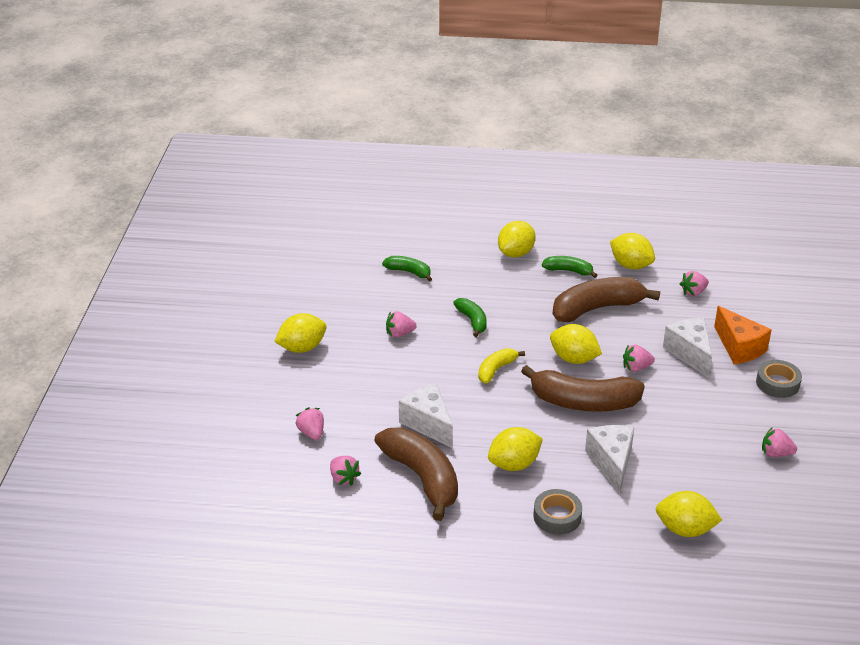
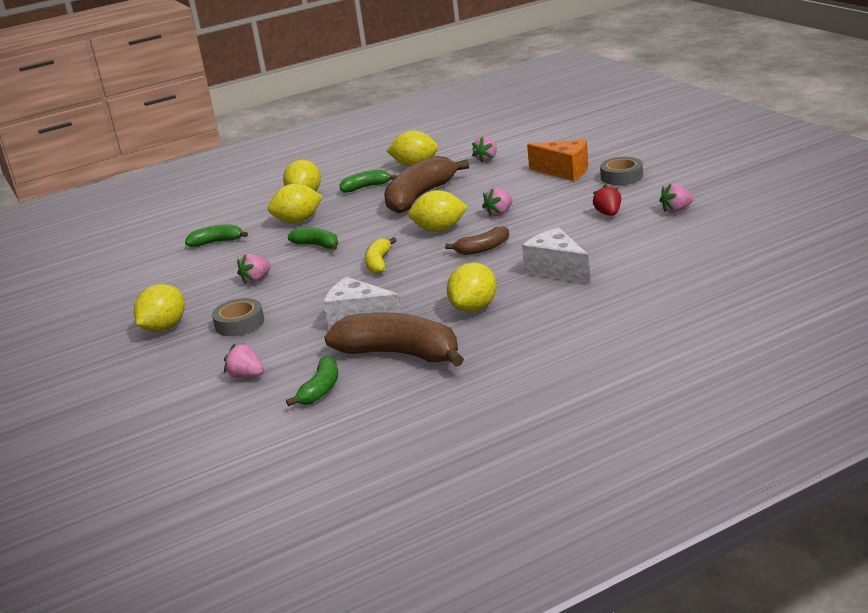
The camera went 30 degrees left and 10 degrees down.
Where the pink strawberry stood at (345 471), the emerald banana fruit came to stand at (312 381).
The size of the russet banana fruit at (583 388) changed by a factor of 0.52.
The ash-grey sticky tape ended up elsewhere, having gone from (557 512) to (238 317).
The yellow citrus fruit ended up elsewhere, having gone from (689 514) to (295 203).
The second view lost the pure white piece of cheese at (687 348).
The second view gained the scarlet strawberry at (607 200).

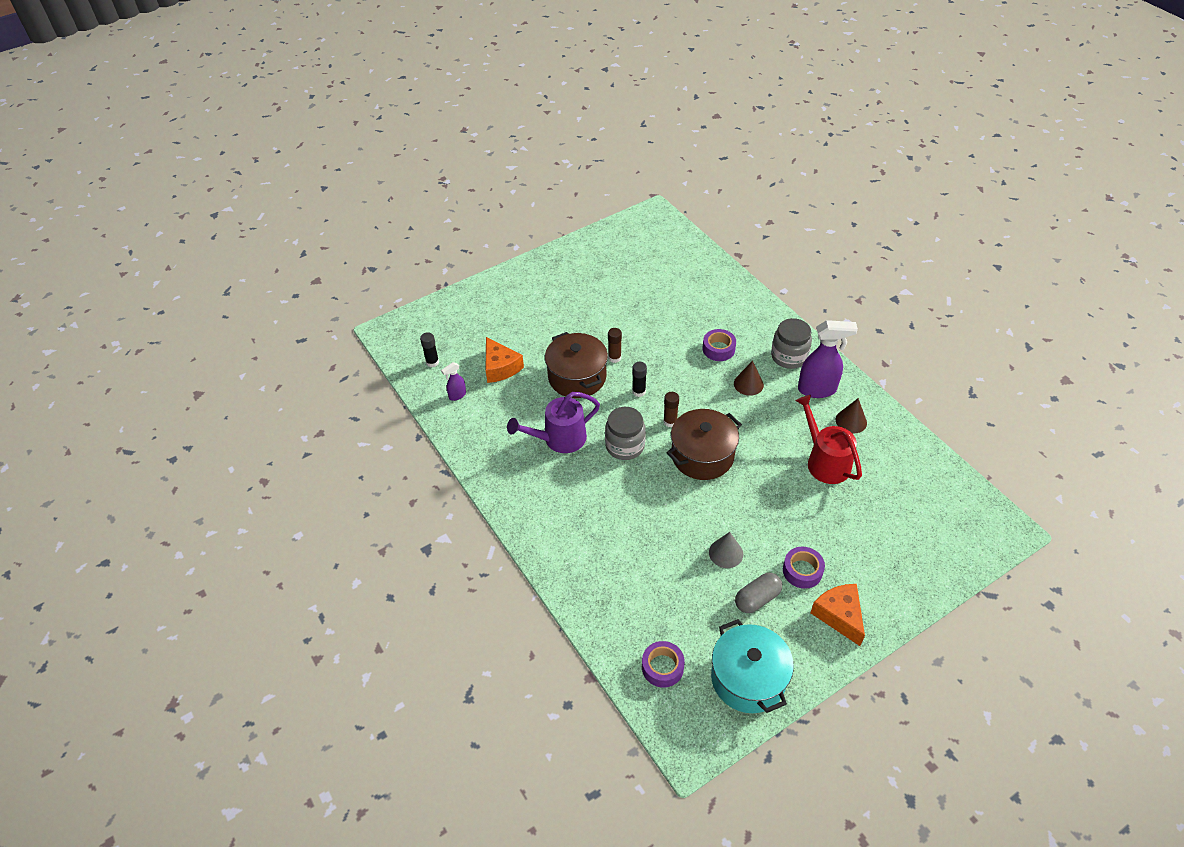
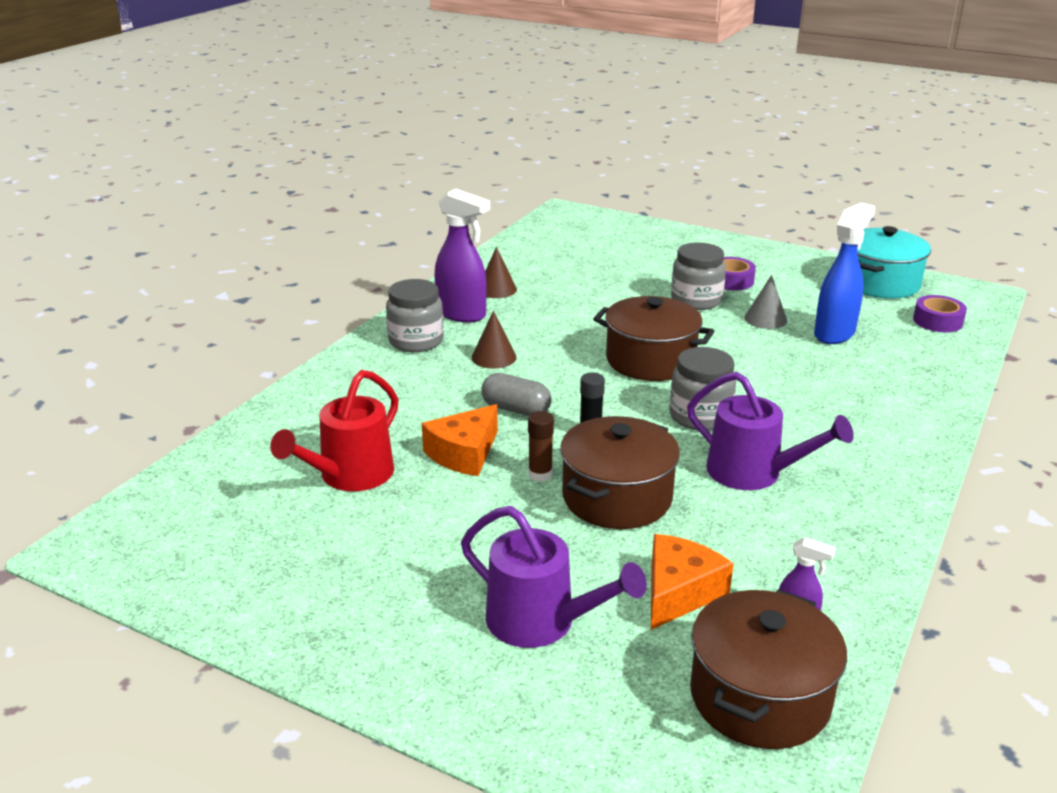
The camera went 120 degrees left and 20 degrees down.
Where the ebony stick of glue stood at (429 349), the russet stockpot came to stand at (768 669).
The second view lost the russet stick of glue at (671 409).
The second view lost the purple sticky tape at (719 345).
The ash-grey pill ended up elsewhere, having gone from (758 593) to (516 394).
The scarlet watering can ended up elsewhere, having gone from (829 439) to (334 430).
The purple spray cleaner at (828 359) ended up facing another way, 150 degrees clockwise from before.
The orange piece of cheese ended up elsewhere, having gone from (837 615) to (460 440).
The second view gained the purple watering can at (554 577).
The second view gained the ash-grey jam jar at (698 276).
The second view gained the royal blue spray cleaner at (844 273).

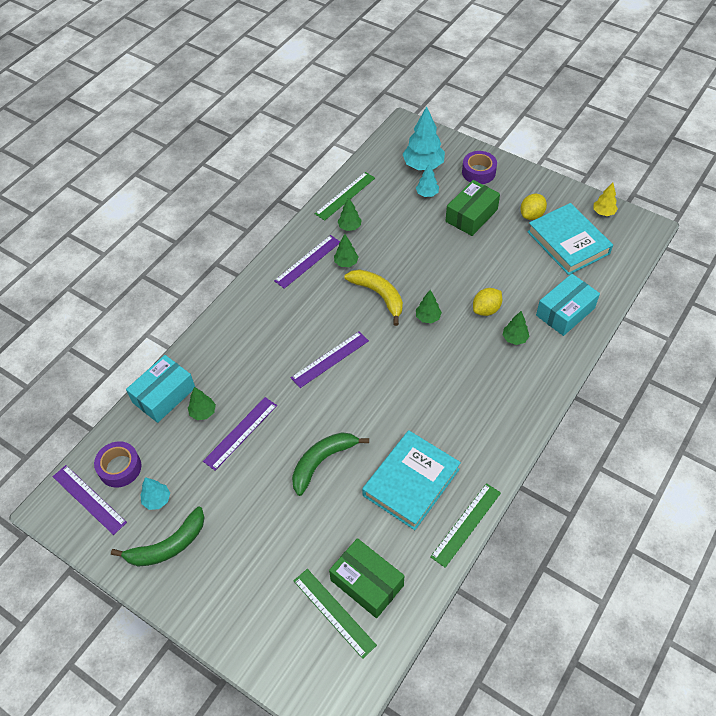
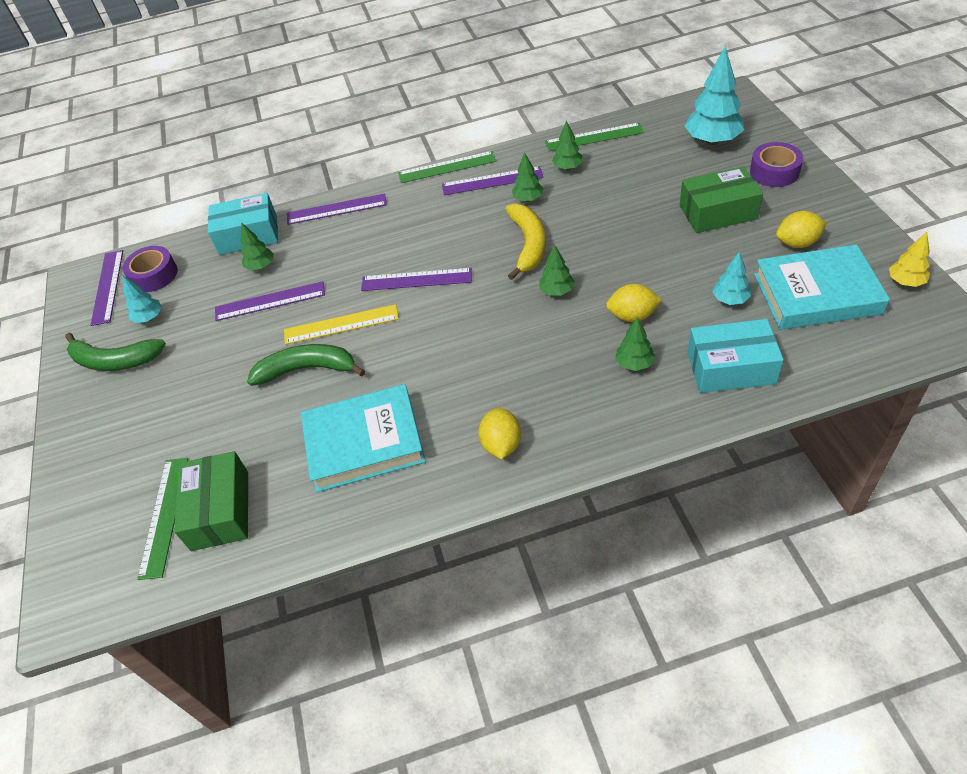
The camera went 45 degrees right and 5 degrees down.
The aqua toy tree ended up elsewhere, having gone from (427 180) to (731 278).
The emerald straightedge ended up elsewhere, having gone from (465 525) to (447 167).
The aqua hardcover at (570 239) ended up facing another way, 75 degrees clockwise from before.
The second view gained the yellow straightedge at (341 324).
The second view gained the purple straightedge at (337 209).
The second view gained the yellow citrus fruit at (499 433).

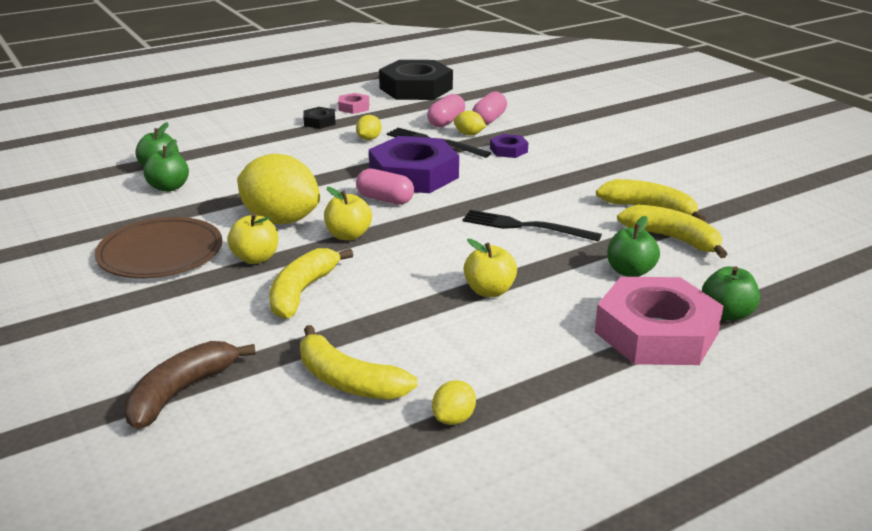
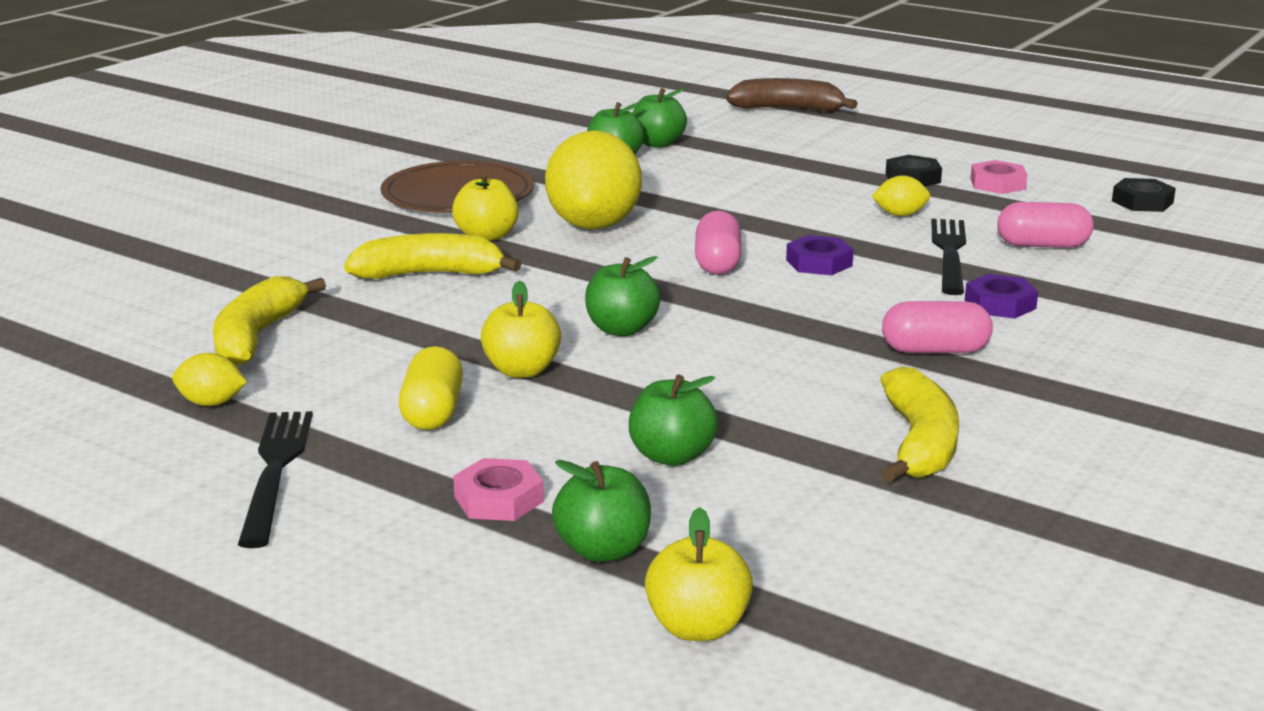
The camera went 65 degrees right and 5 degrees down.
The russet banana fruit ended up elsewhere, having gone from (190 385) to (792 94).
The yellow toy apple ended up elsewhere, having gone from (348 213) to (699 574).
The size of the purple hex nut at (414 164) changed by a factor of 0.45.
The size of the ebony hex nut at (416 80) changed by a factor of 0.45.
The second view lost the yellow citrus fruit at (470 123).
The ebony fork ended up elsewhere, having gone from (532 226) to (275 479).
The pink pill ended up elsewhere, having gone from (489 108) to (937 327).
The size of the pink hex nut at (659 321) changed by a factor of 0.45.
The second view lost the yellow banana fruit at (672 231).
The second view gained the yellow pill at (431 388).
The second view gained the emerald toy apple at (623 296).

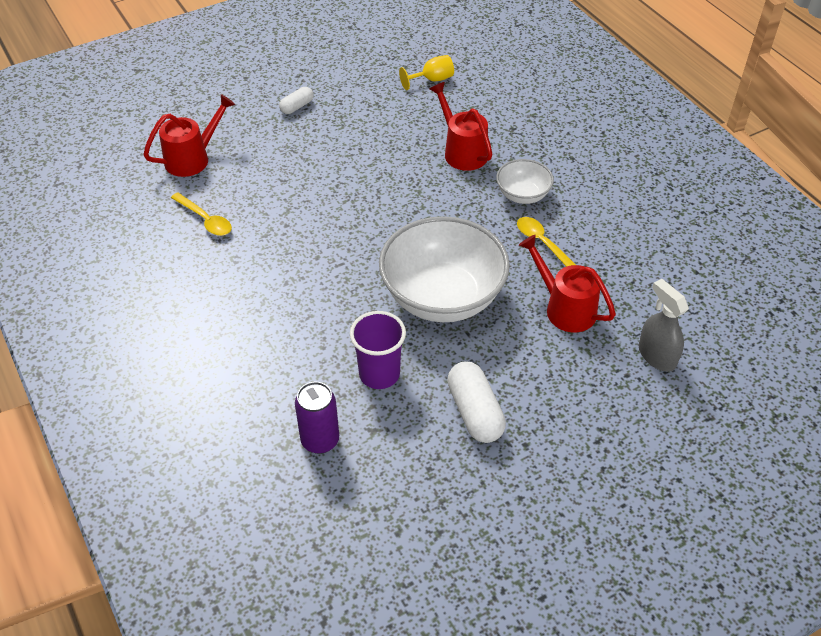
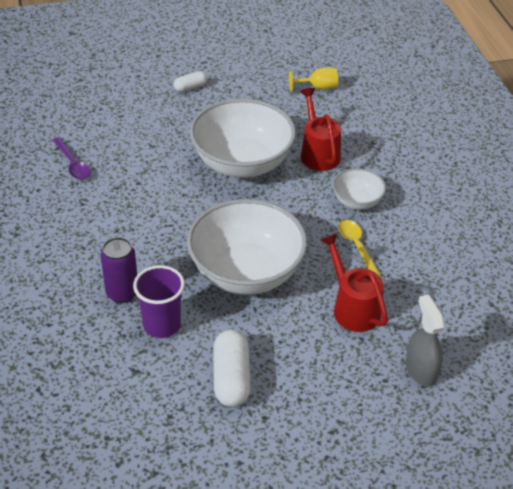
The camera went 15 degrees right and 5 degrees down.
The second view lost the scarlet watering can at (189 135).
What was the yellow tablespoon at (201 214) turned into the purple tablespoon at (72 158).
The purple soda can ended up elsewhere, having gone from (317 418) to (119 270).
The second view gained the pure white serving bowl at (243 138).

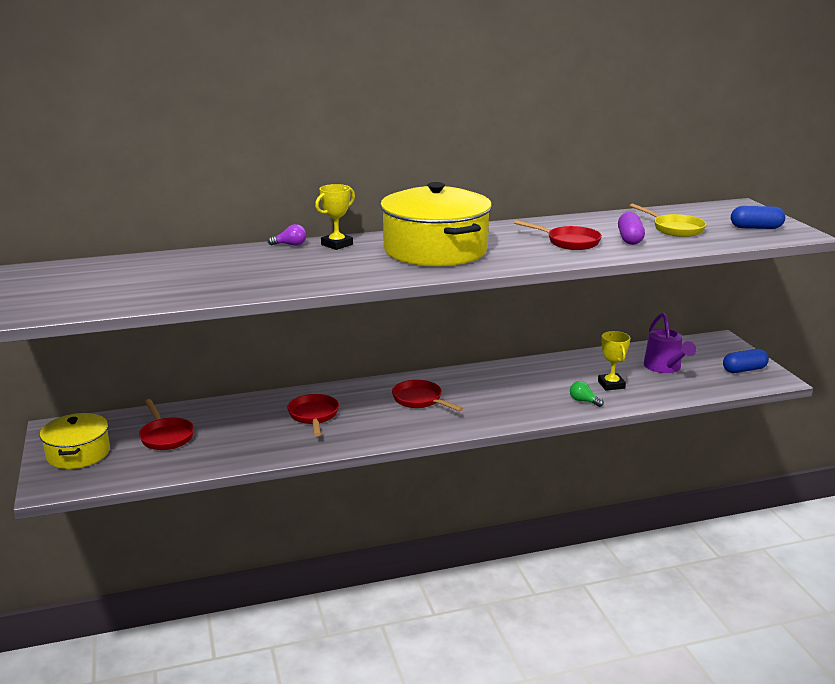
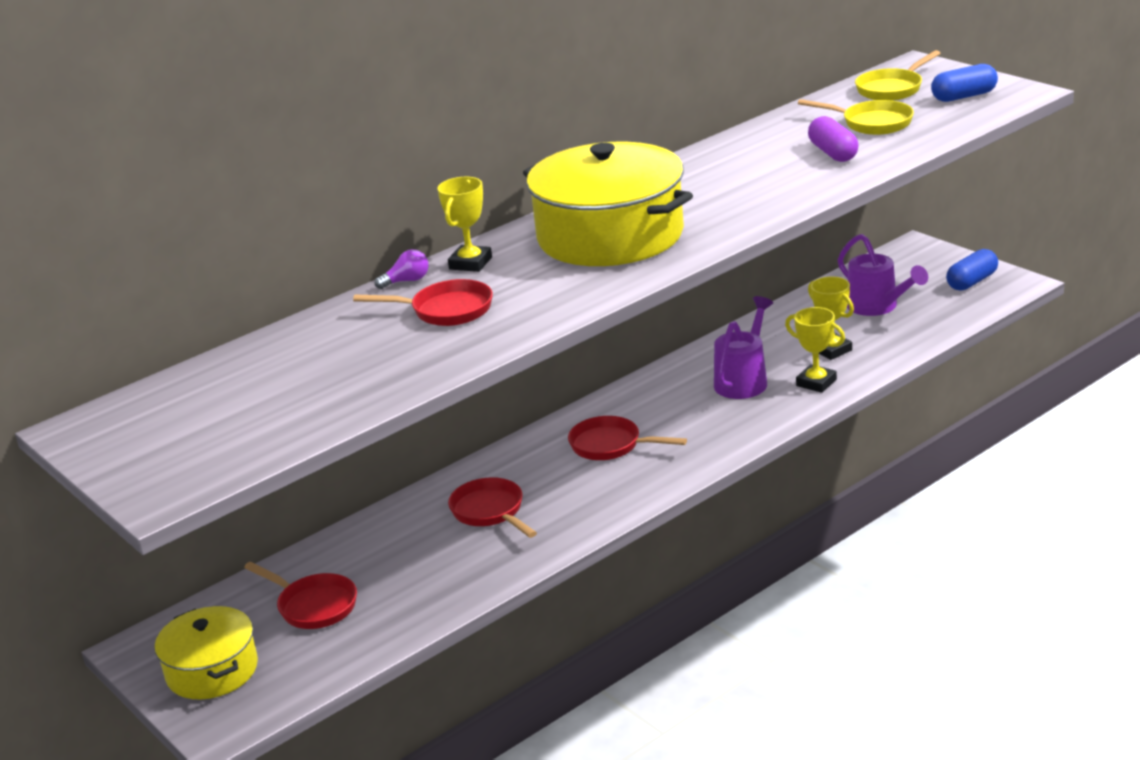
The camera went 20 degrees left and 5 degrees up.
The scarlet pan ended up elsewhere, having gone from (558 235) to (423 302).
Where the emerald lightbulb stood at (587 394), the yellow trophy came to stand at (815 350).
The second view gained the purple watering can at (743 347).
The second view gained the yellow pan at (898 75).

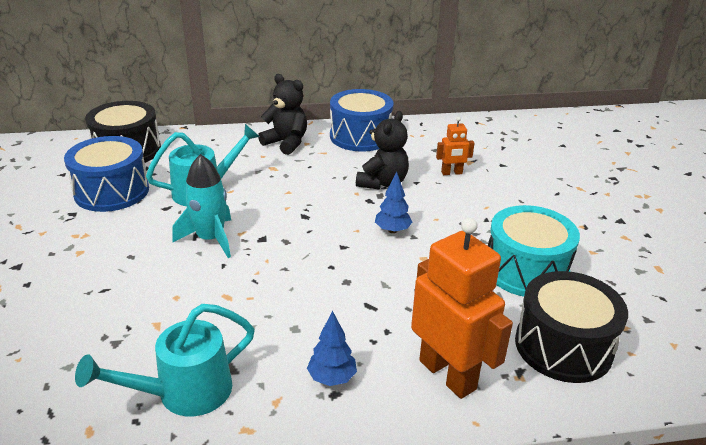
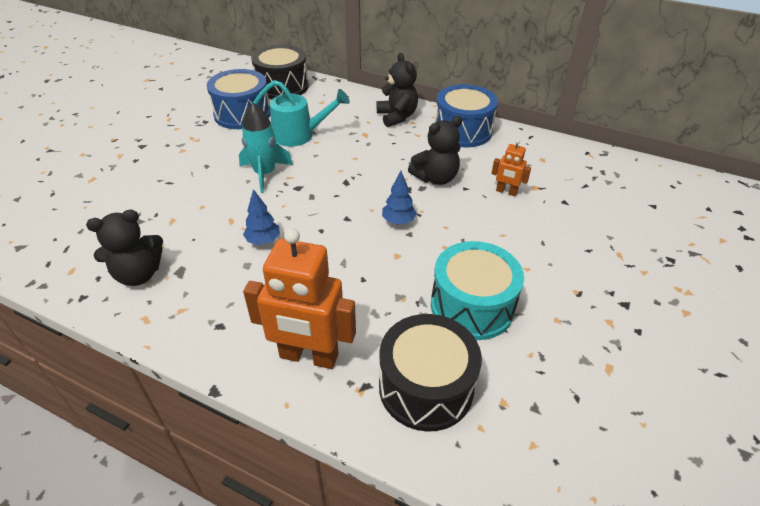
The camera went 35 degrees right and 10 degrees up.
Where the aqua watering can stood at (165 360), the ebony stuffed bear came to stand at (124 248).
The royal blue toy tree ended up elsewhere, having gone from (332 348) to (261 217).
The orange robot at (462 308) ended up facing another way, 105 degrees clockwise from before.

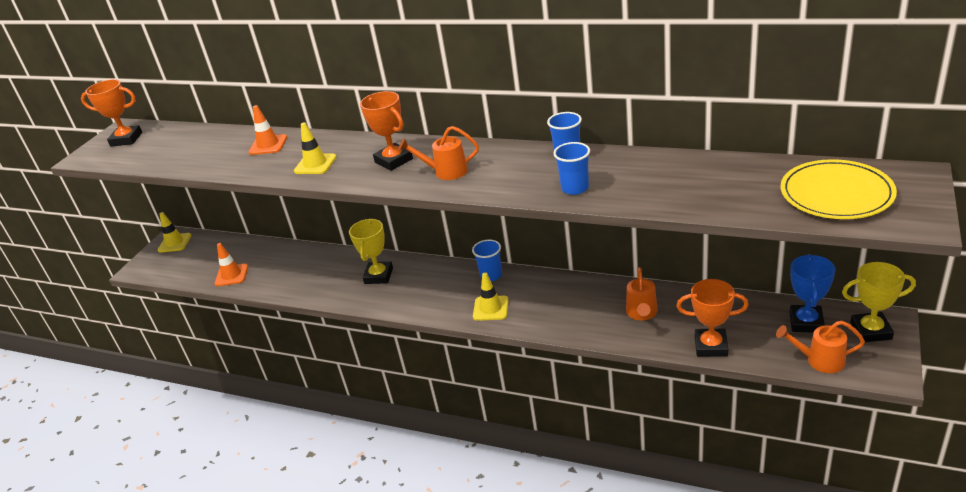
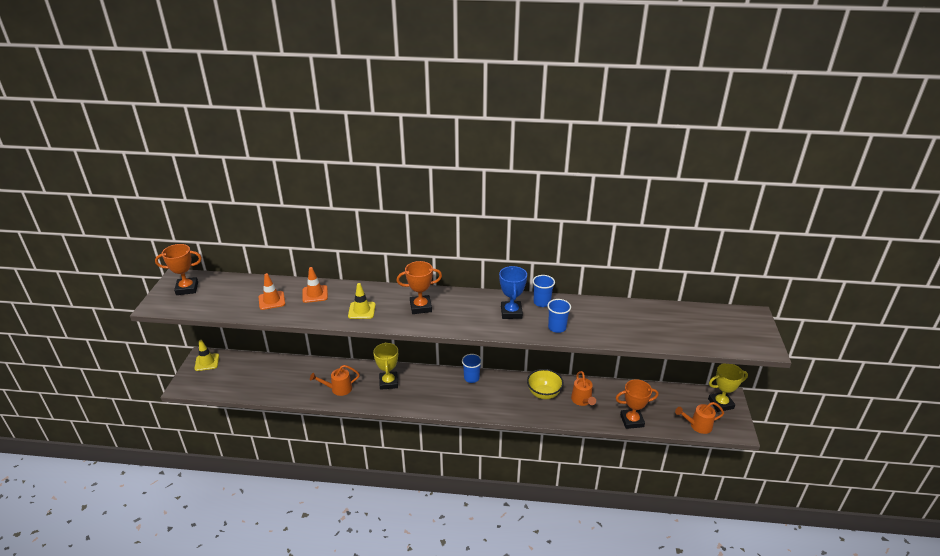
The camera went 20 degrees left and 0 degrees up.
The orange road cone ended up elsewhere, having gone from (231 264) to (271 291).
The orange trophy at (386 131) ended up facing another way, 45 degrees counterclockwise from before.
The orange watering can ended up elsewhere, having gone from (438 153) to (335 380).
The second view lost the yellow road cone at (491 296).
The second view lost the yellow plate at (839 189).
The royal blue trophy ended up elsewhere, having gone from (812 293) to (513 292).
The second view gained the yellow serving bowl at (545 384).

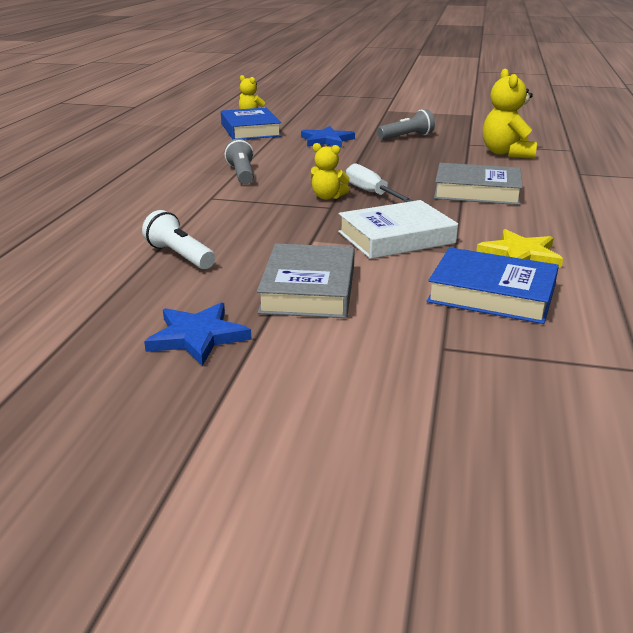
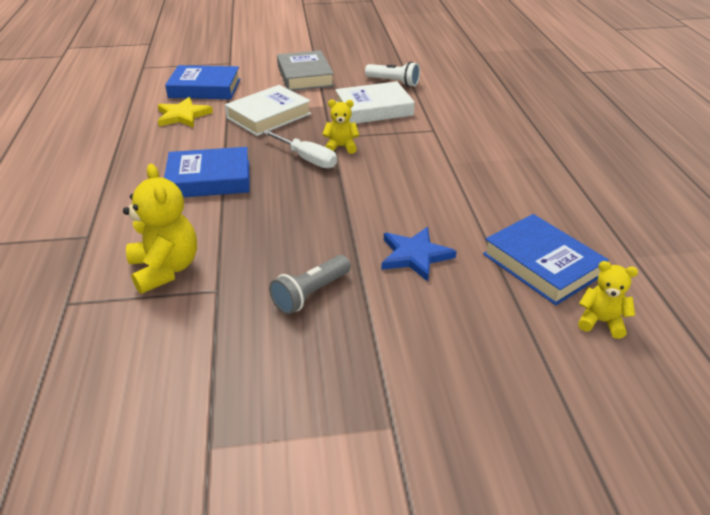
The camera went 160 degrees right and 10 degrees up.
The second view lost the royal blue star at (198 334).
The second view lost the ash-grey torch at (239 161).
What was the ash-grey hardcover at (478 184) turned into the royal blue hardcover at (207 172).
The second view gained the pure white hardcover at (375 102).

